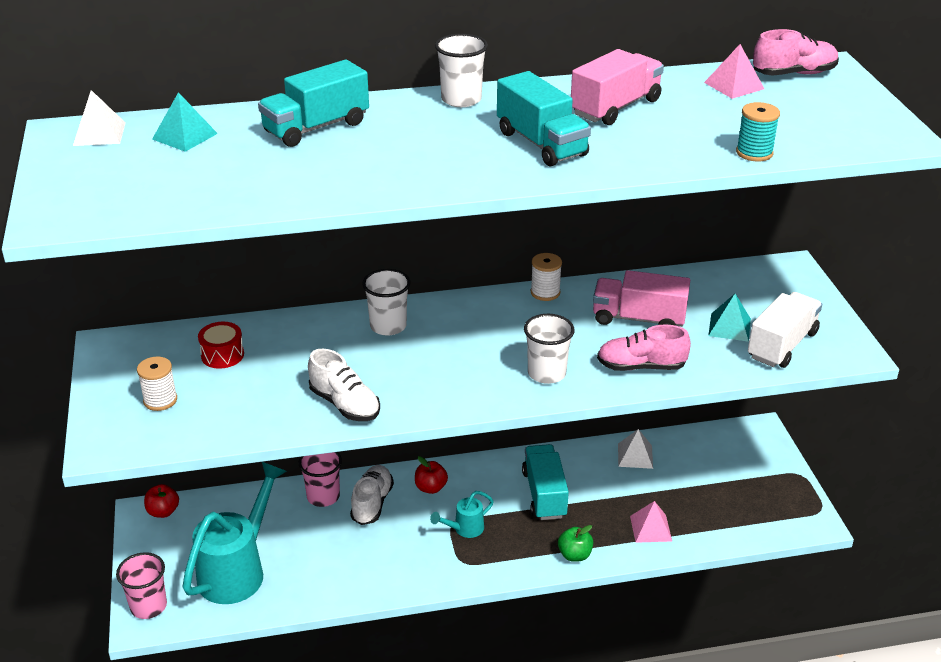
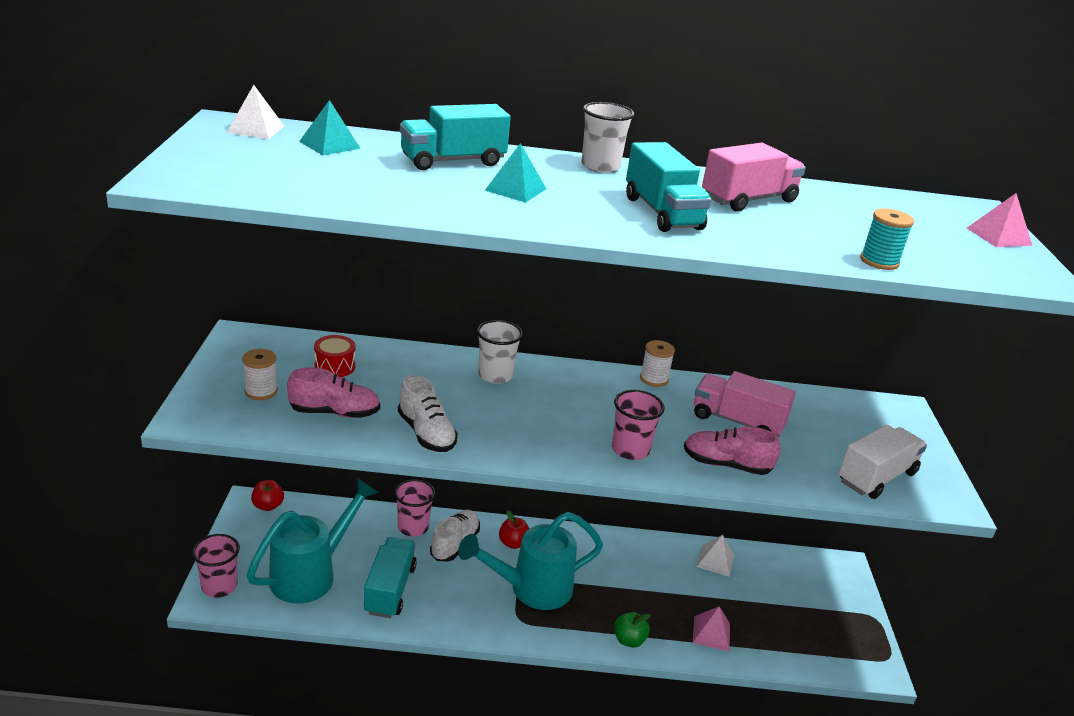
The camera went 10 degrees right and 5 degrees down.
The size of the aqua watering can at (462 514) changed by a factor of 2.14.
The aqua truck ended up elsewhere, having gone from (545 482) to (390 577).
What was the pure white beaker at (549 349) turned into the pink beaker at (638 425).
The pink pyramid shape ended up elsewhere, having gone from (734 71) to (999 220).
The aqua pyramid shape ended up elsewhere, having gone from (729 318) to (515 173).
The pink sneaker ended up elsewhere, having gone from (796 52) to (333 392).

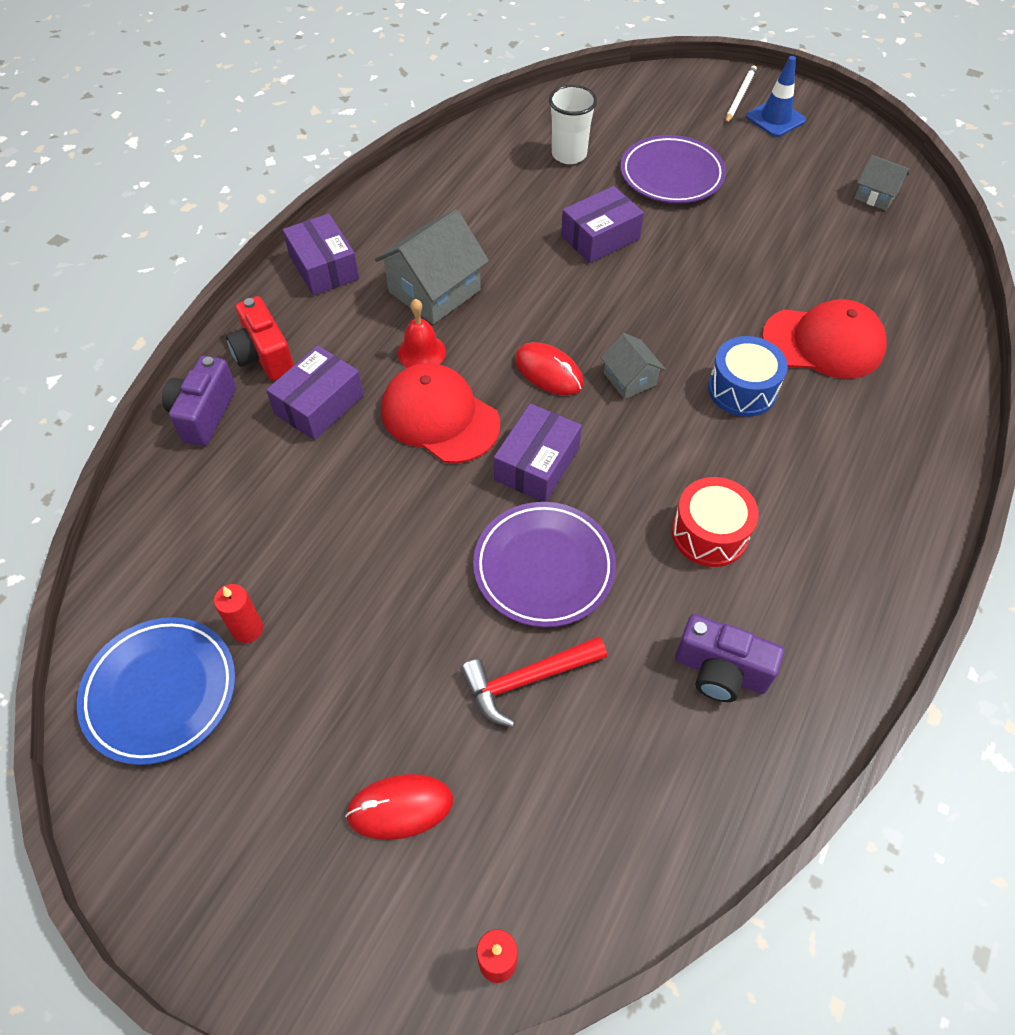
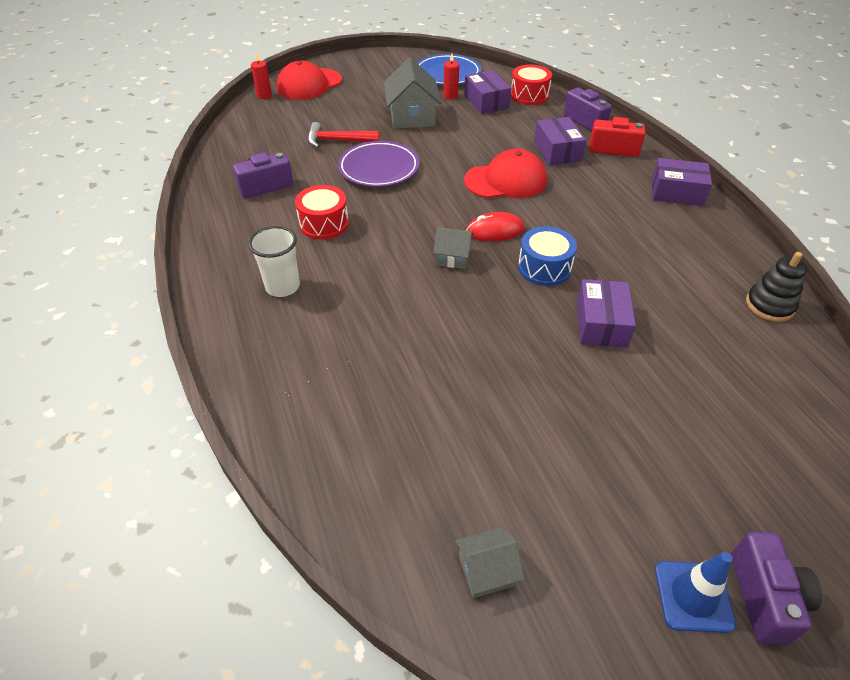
The camera went 130 degrees right and 10 degrees down.
The second view lost the scarlet mouse at (399 807).
The ash-grey cottage ended up elsewhere, having gone from (432 266) to (413 93).
The second view lost the scarlet hand bell at (422 333).
The scarlet hammer at (534 681) ended up facing another way, 105 degrees counterclockwise from before.
The purple parcel ended up elsewhere, having gone from (538 452) to (487 92).
The pure white beaker ended up elsewhere, having gone from (573 124) to (274 261).
The second view lost the purple plate at (673 169).
The royal blue drum ended up elsewhere, having gone from (748 376) to (547 256).
Where the pure white pencil stood at (741 94), the purple camera came to stand at (776 588).
The scarlet peaked cap ended up elsewhere, having gone from (824 339) to (309 80).
The second view gained the scarlet drum at (531 84).
The second view gained the ebony stacking toy at (776 287).

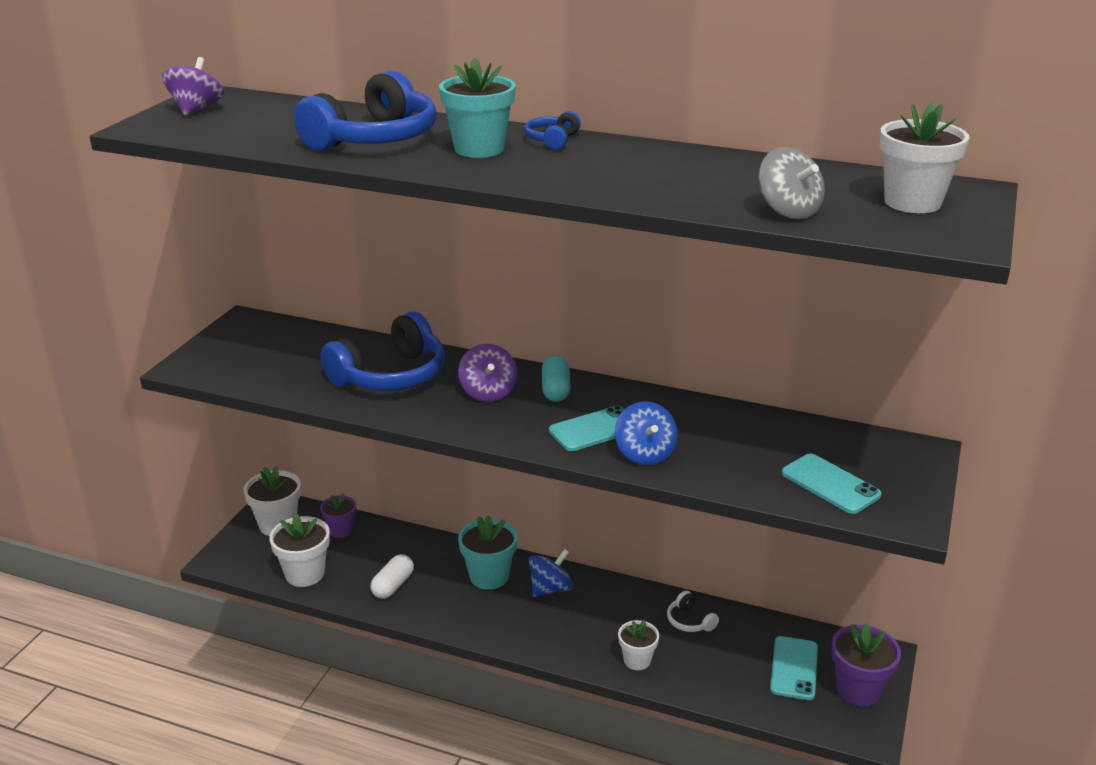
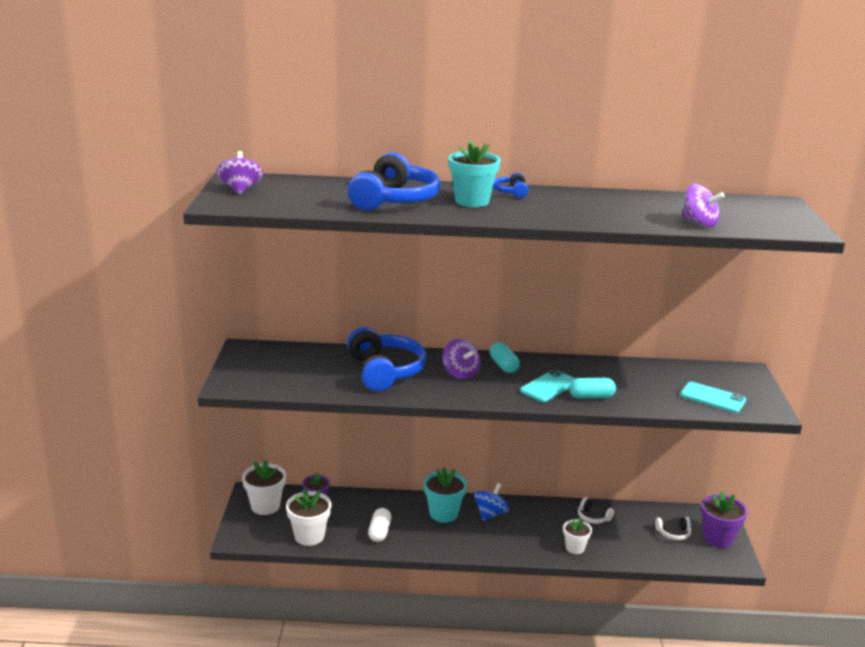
The camera went 20 degrees left and 5 degrees down.
The royal blue headset at (383 351) ended up facing another way, 45 degrees counterclockwise from before.
Where the royal blue toy top stood at (646 433), the aqua pill came to stand at (592 388).
What was the ash-grey toy top at (792 183) turned into the purple toy top at (703 205).
Where the aqua phone stood at (794 668), the pure white headset came to stand at (673 528).
The second view lost the pure white plant pot at (924 157).

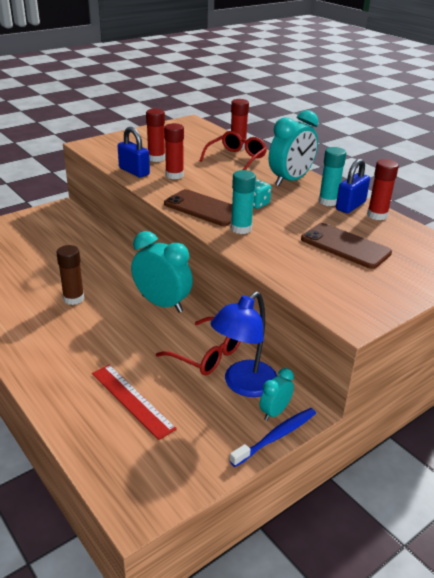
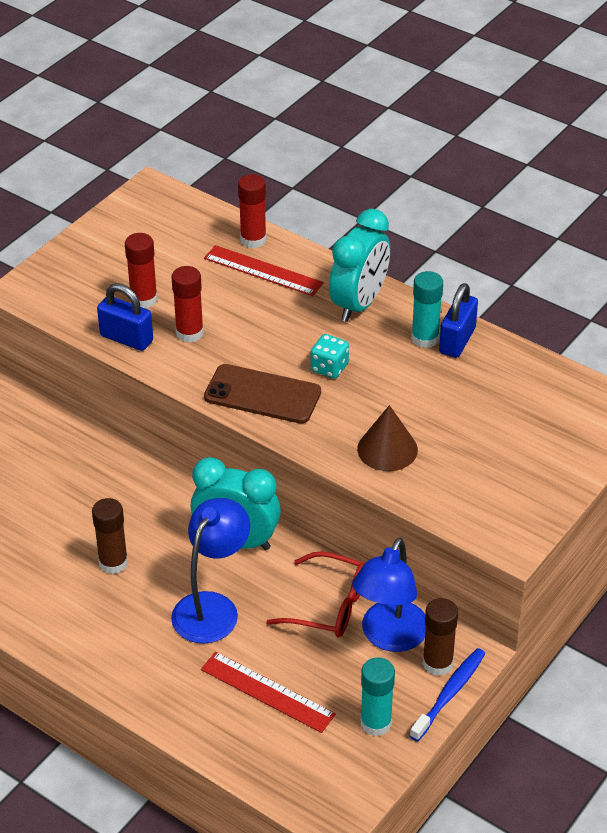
The camera went 15 degrees left and 10 degrees up.
Where the scarlet glasses stood at (233 150), the scarlet straightedge came to stand at (264 270).
The aqua stick of glue ended up elsewhere, having gone from (243 202) to (377 696).
Where the aqua clock stood at (276 394), the russet stick of glue came to stand at (440 637).
The second view lost the russet phone at (346 246).
The second view lost the scarlet stick of glue at (383 189).
The second view gained the royal blue desk lamp at (210 571).
The second view gained the russet solid cone at (387 438).

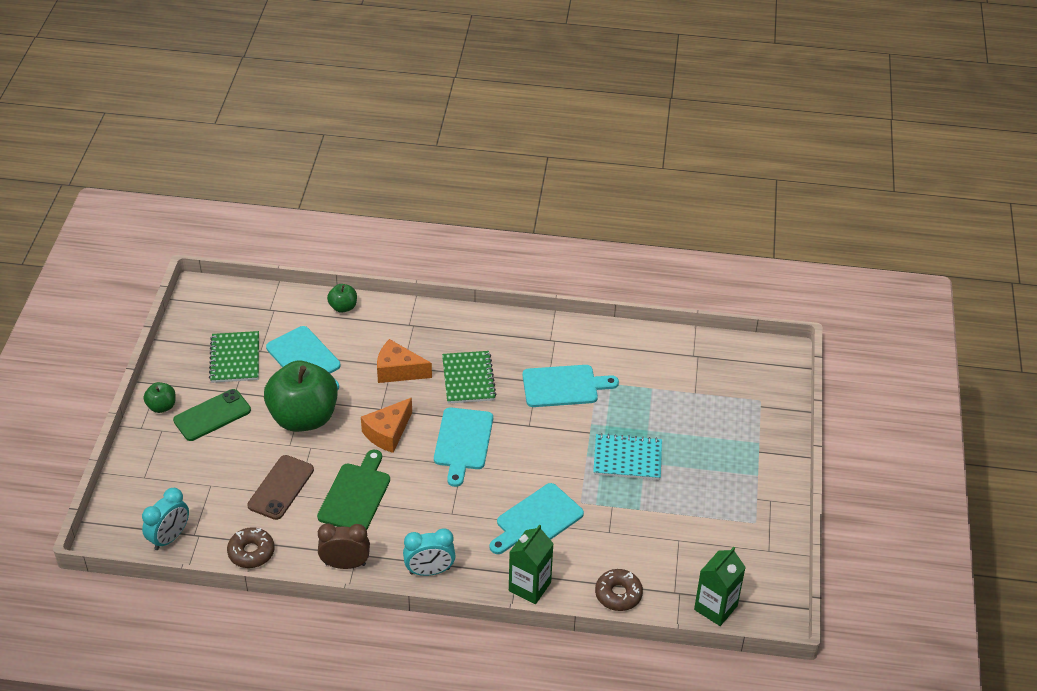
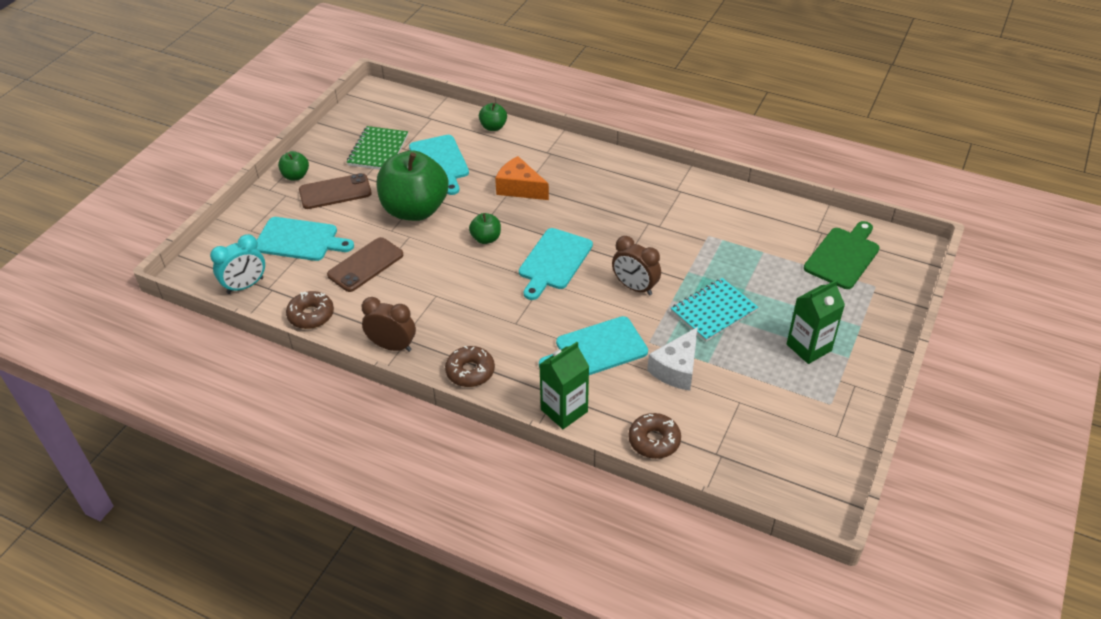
The camera went 20 degrees right and 0 degrees up.
What was the emerald phone at (212 415) turned into the russet phone at (335 191).
The emerald chopping board ended up elsewhere, having gone from (353 490) to (842 255).
Where the orange piece of cheese stood at (386 425), the emerald toy apple came to stand at (485 228).
Where the aqua clock stood at (429 552), the russet glazed donut came to stand at (470 366).
The second view lost the emerald notepad at (469 377).
The aqua chopping board ended up elsewhere, having gone from (570 386) to (305 239).
The aqua notepad at (627 456) ended up facing another way, 60 degrees counterclockwise from before.
The emerald juice carton ended up elsewhere, having gone from (720 586) to (816 322).
The second view gained the russet clock at (636 266).
The second view gained the pure white piece of cheese at (672 359).

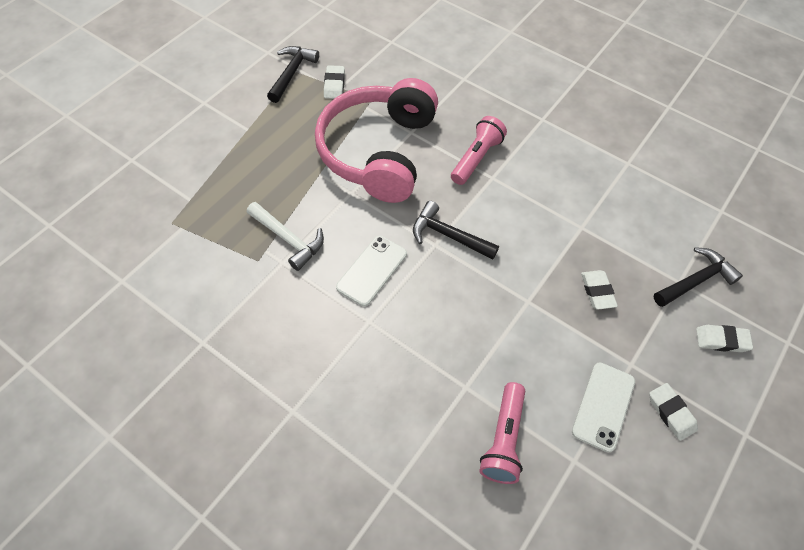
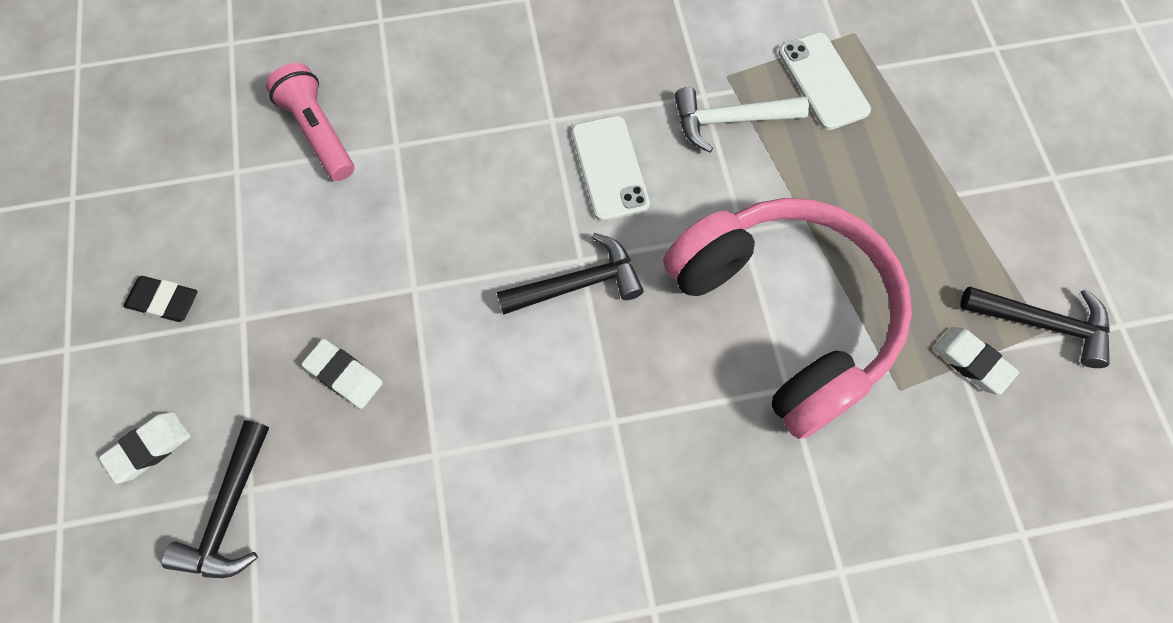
The camera went 135 degrees right and 10 degrees up.
The ebony hammer at (293 74) ended up facing another way, 45 degrees counterclockwise from before.
The second view lost the pink torch at (479 150).
The pure white phone ended up elsewhere, having gone from (603 408) to (825 81).
What was the pure white gum eraser at (673 412) turned into the ebony gum eraser at (160 299).

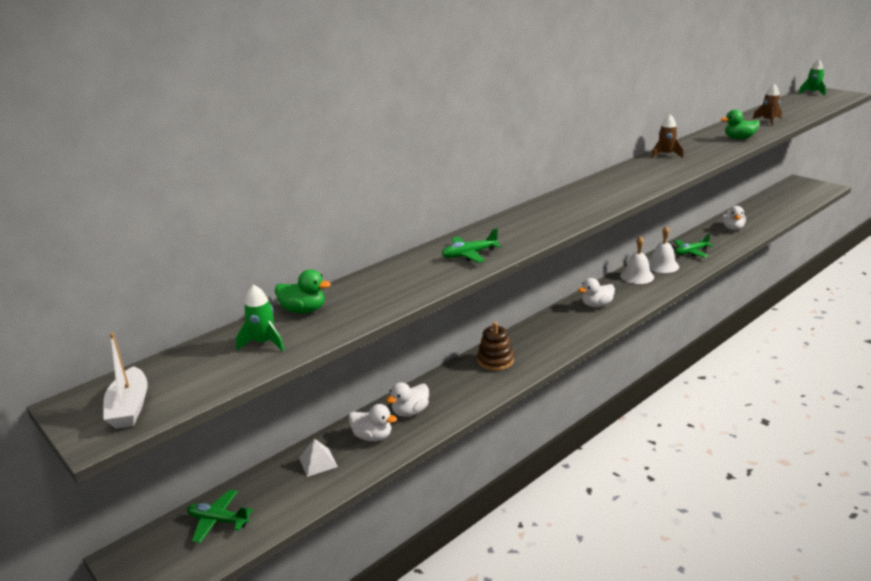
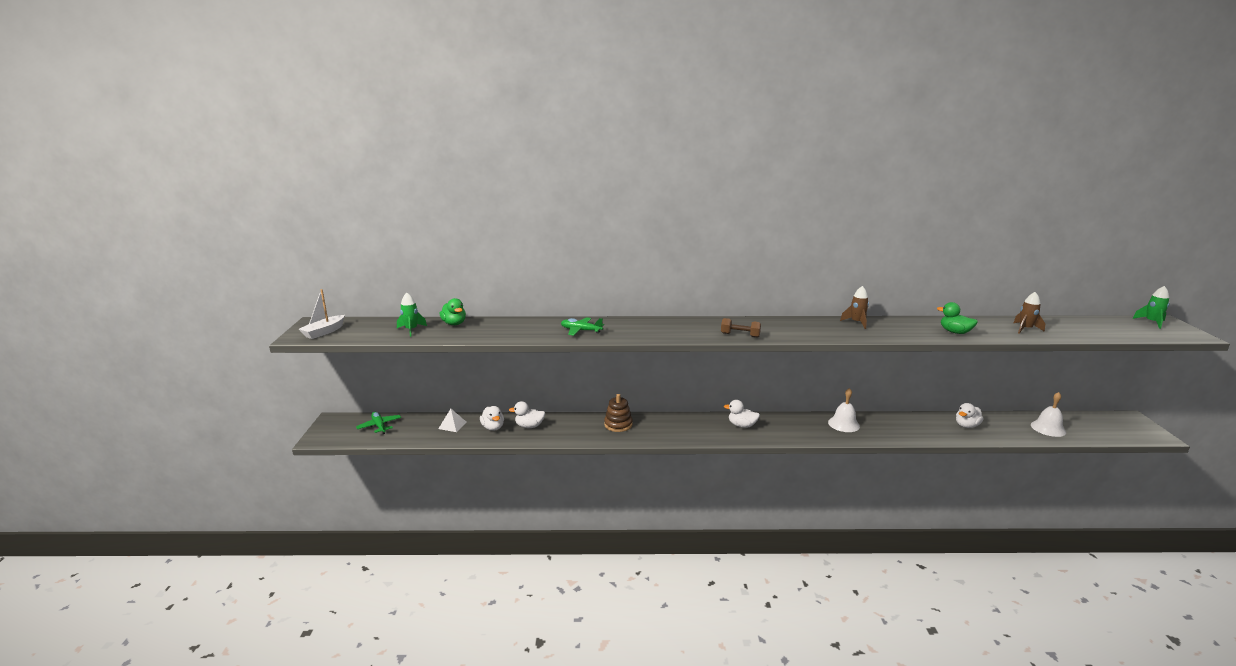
The camera went 40 degrees right and 5 degrees down.
The pure white hand bell ended up elsewhere, having gone from (637 260) to (1048 414).
The second view lost the emerald toy plane at (694 246).
The second view gained the russet hand weight at (741 327).

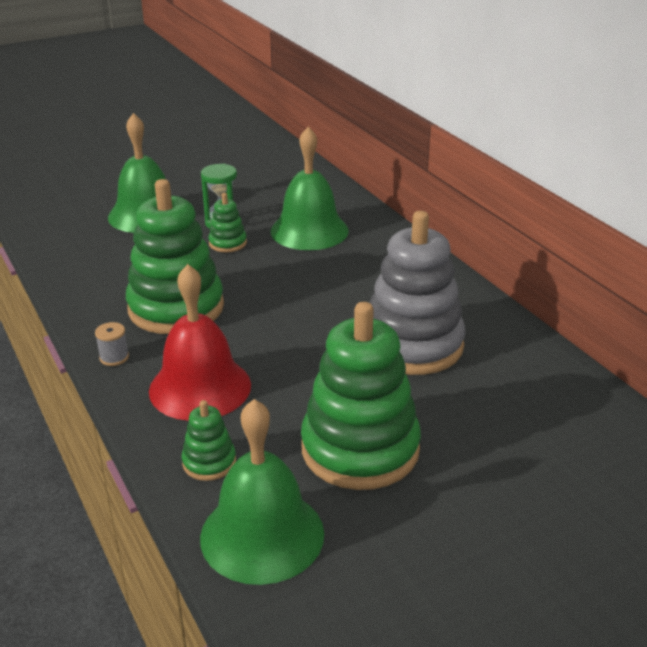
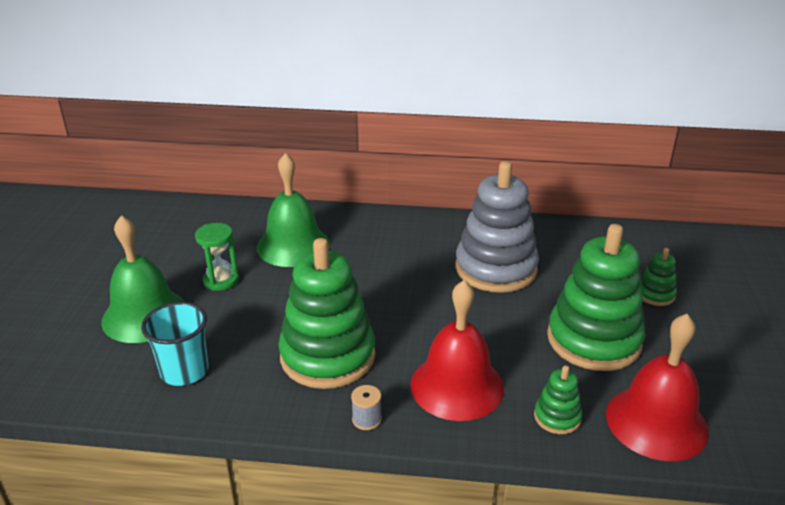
The camera went 55 degrees left and 0 degrees up.
What was the emerald hand bell at (262 492) turned into the scarlet hand bell at (657 387).
The emerald stacking toy ended up elsewhere, having gone from (227 222) to (658 277).
The second view gained the aqua beaker at (175 344).

